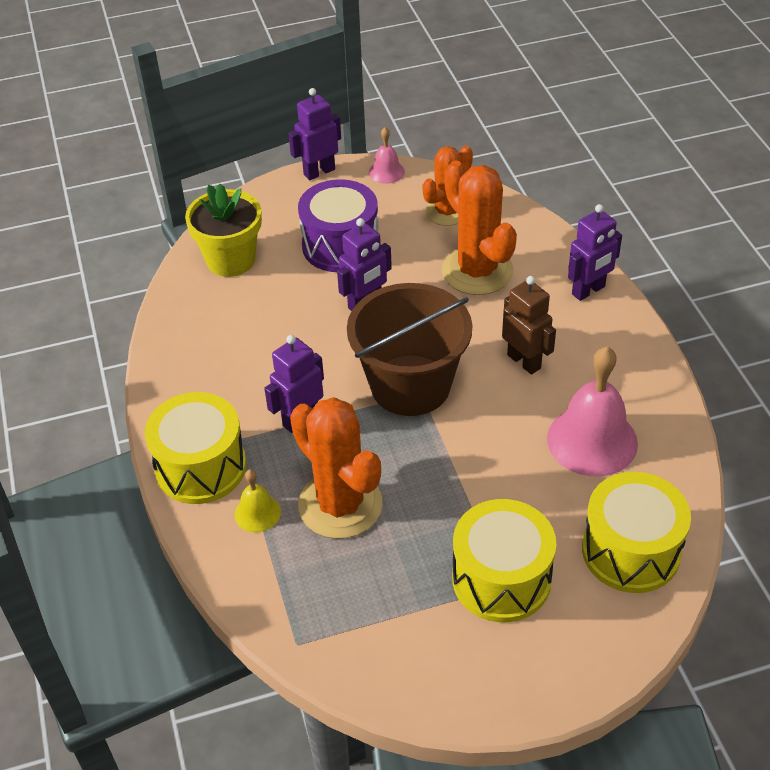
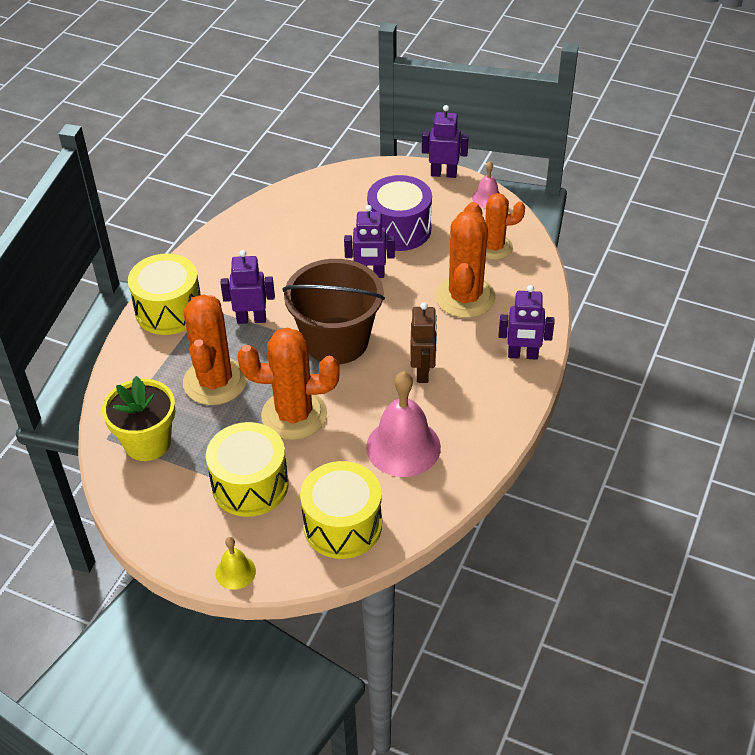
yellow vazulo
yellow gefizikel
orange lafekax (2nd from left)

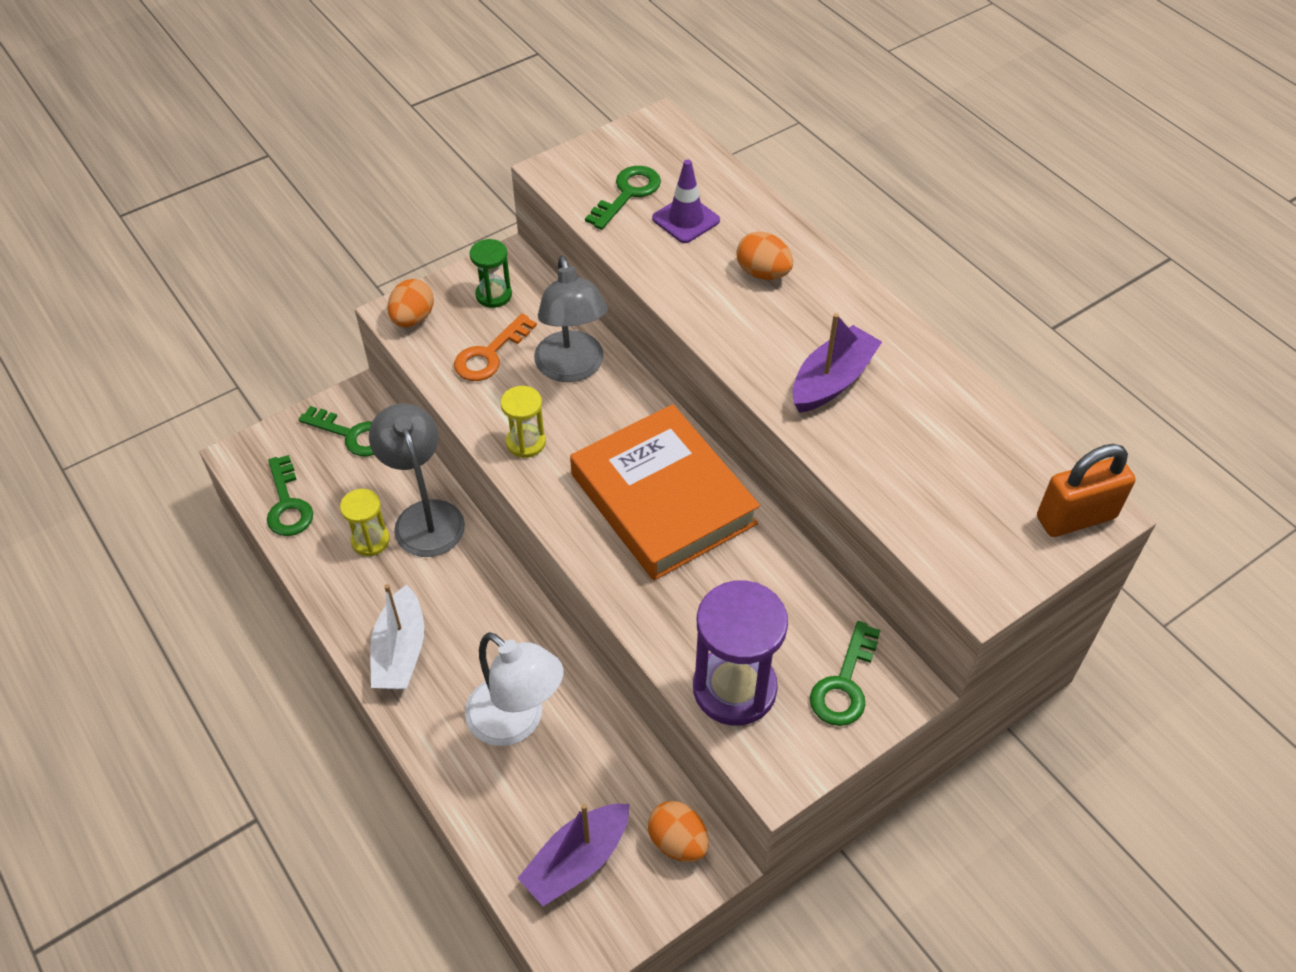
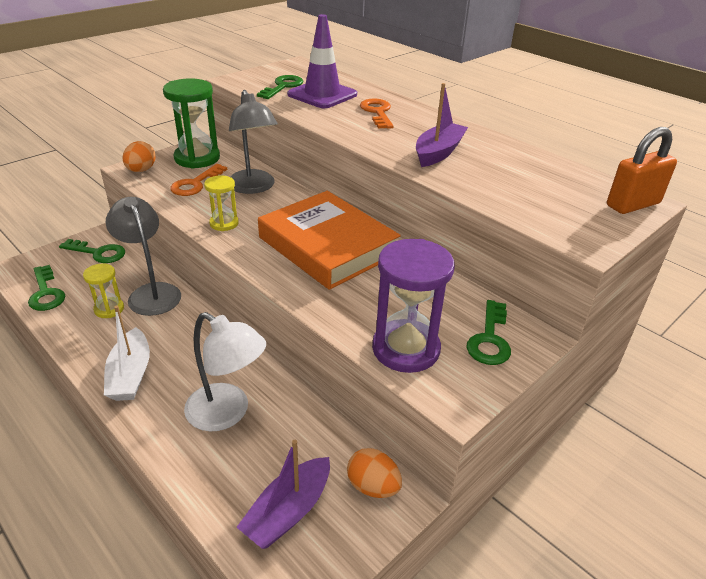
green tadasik
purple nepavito
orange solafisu (2nd from left)

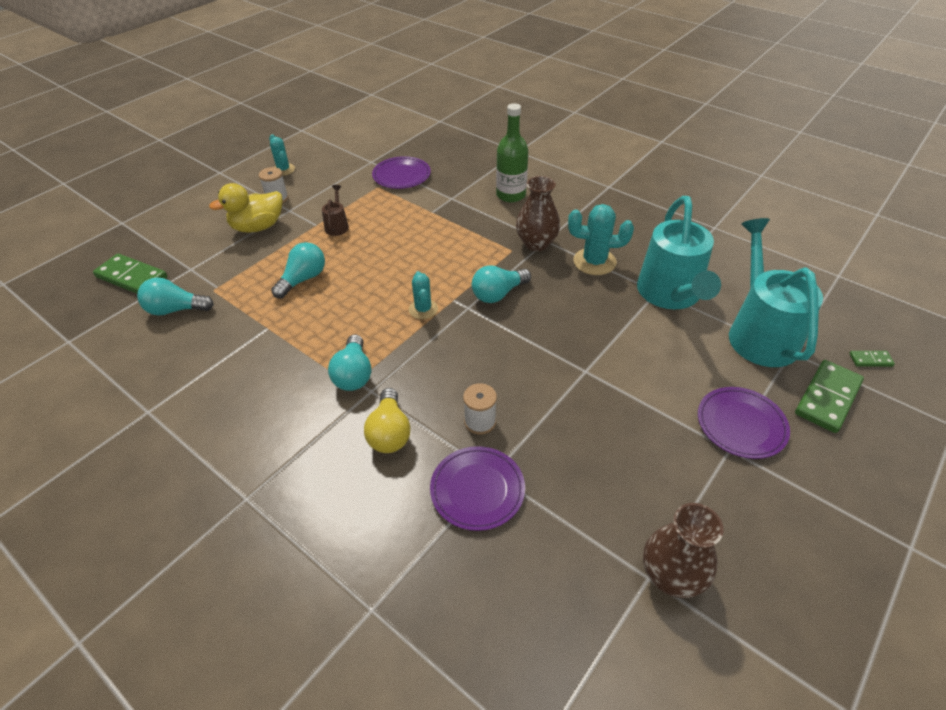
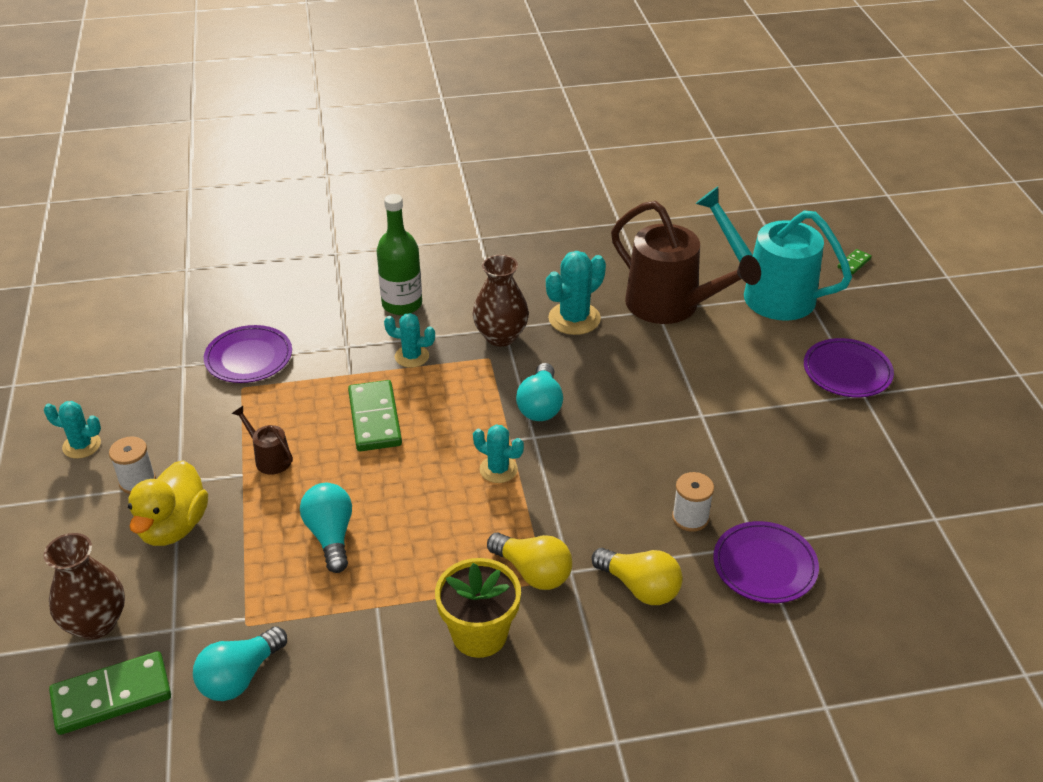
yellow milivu (1st from left)
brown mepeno (2nd from left)
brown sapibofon (1st from left)
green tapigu (2nd from left)
turquoise lafekax (2nd from left)
yellow vazulo

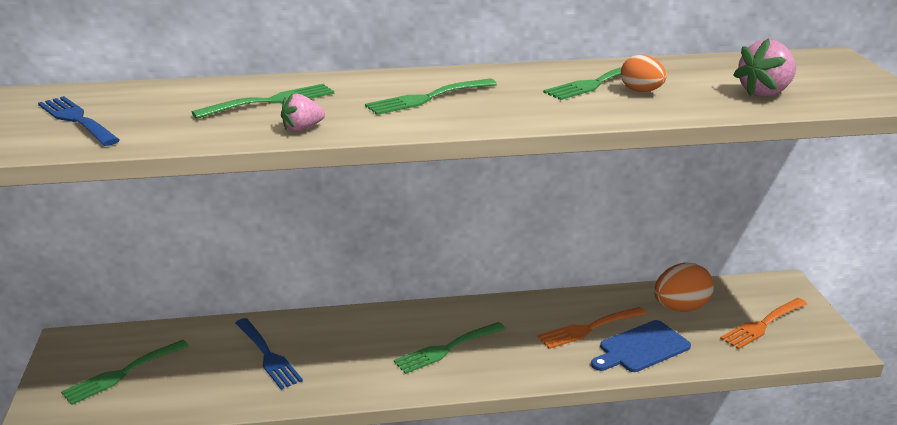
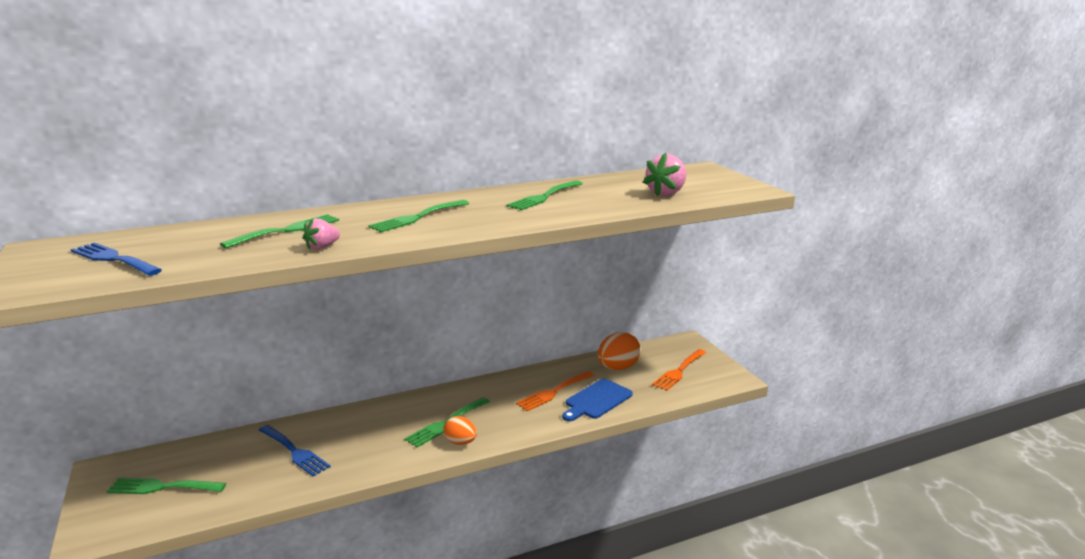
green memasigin (1st from left)
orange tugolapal (1st from left)

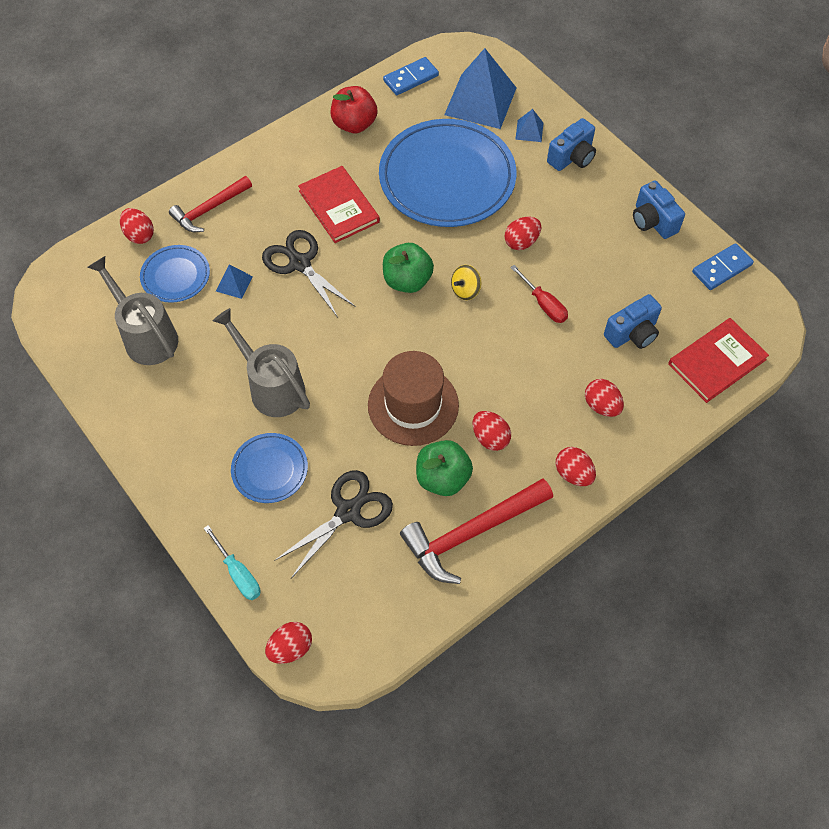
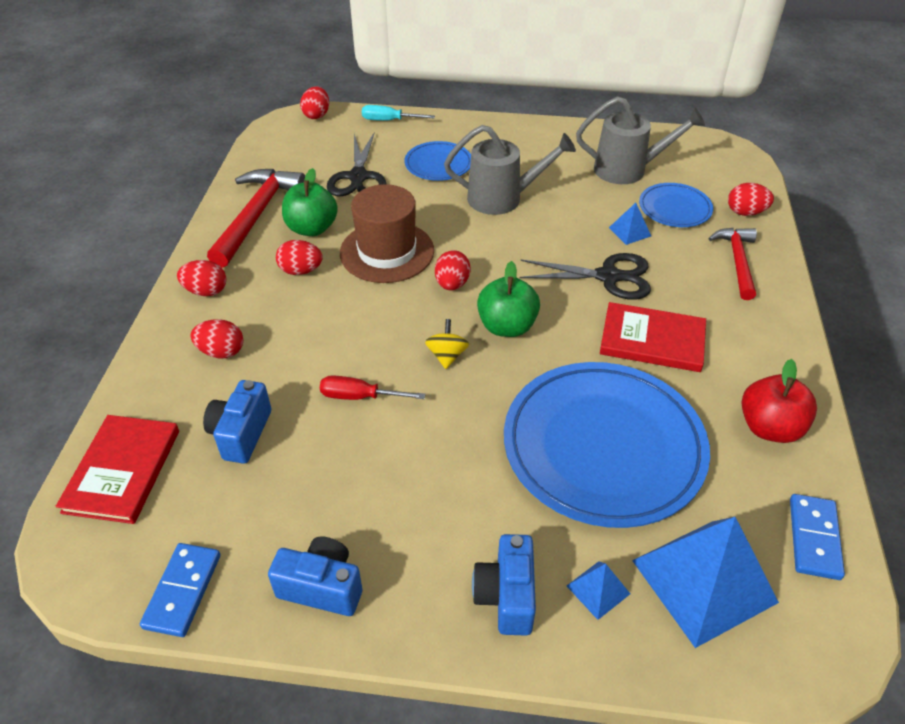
red tugolapal (5th from left)

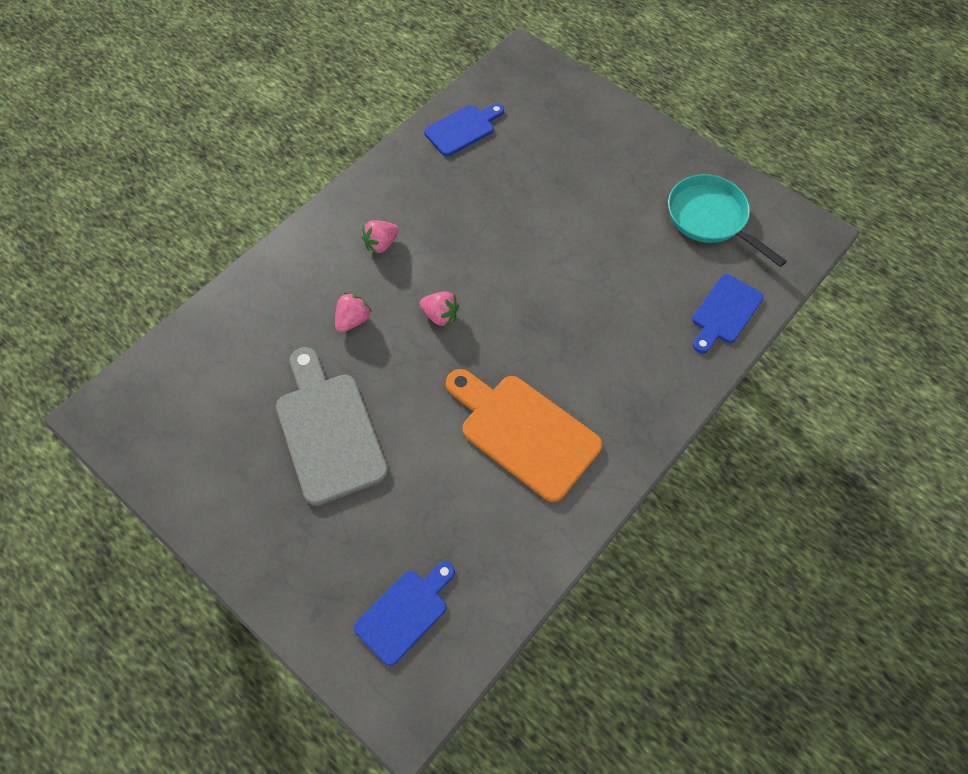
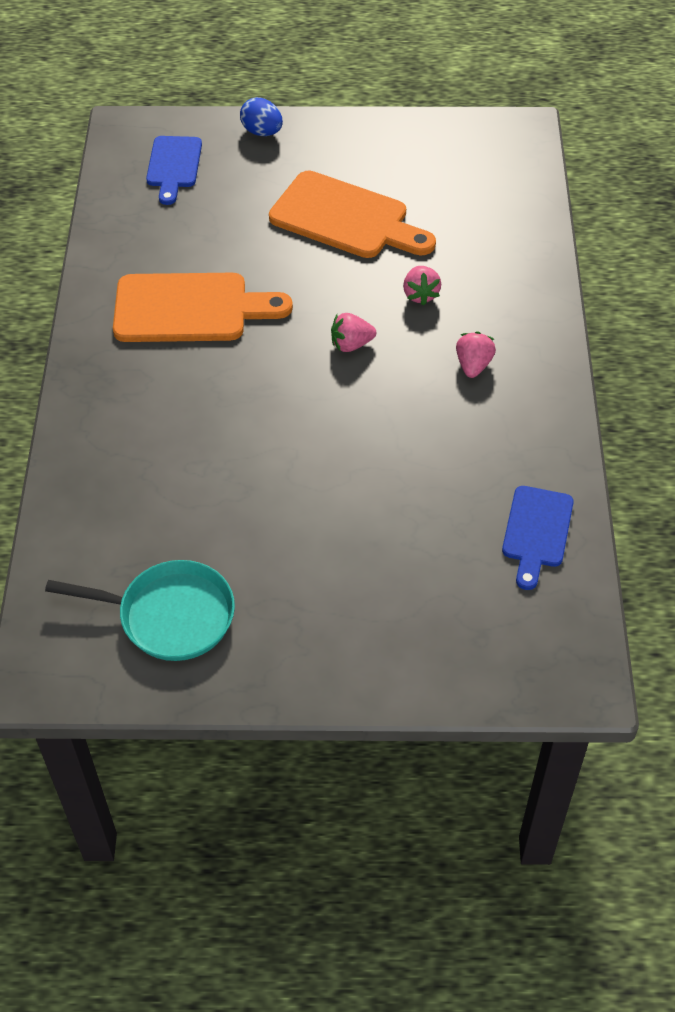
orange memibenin (2nd from left)
blue memibenin (3rd from left in the first image)
blue tugolapal

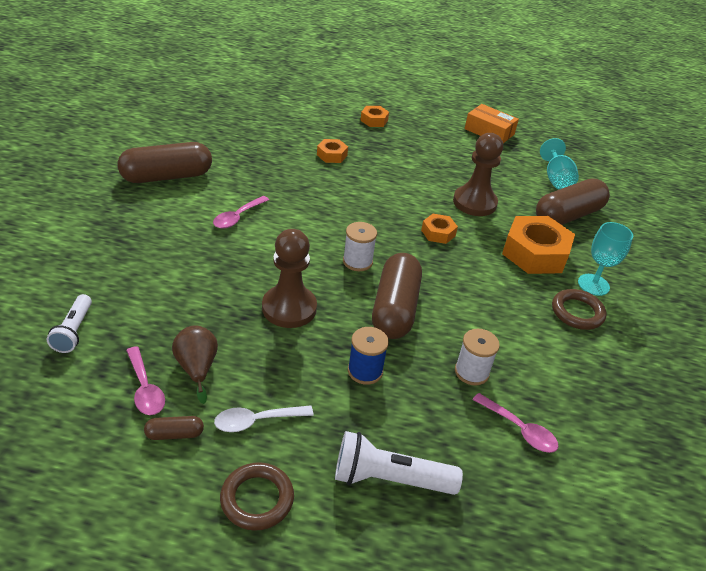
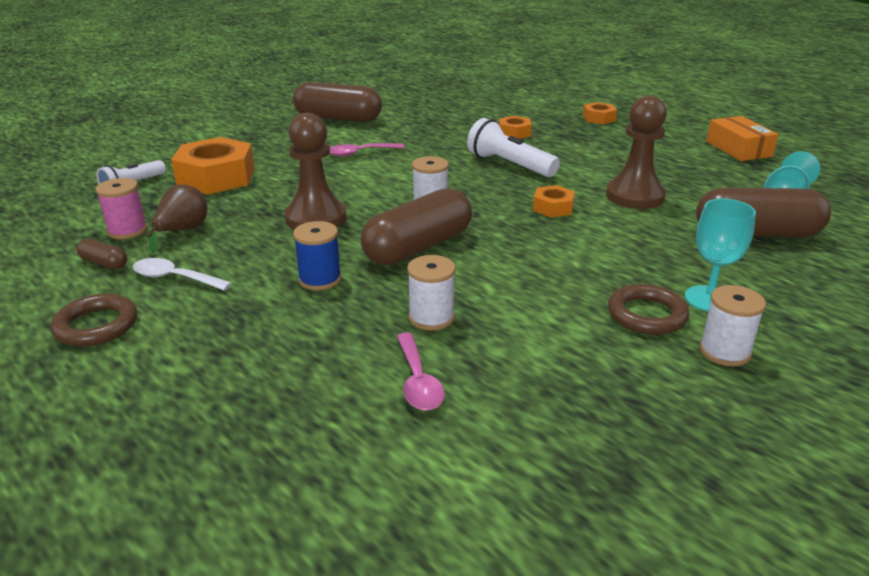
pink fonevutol
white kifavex (2nd from left)
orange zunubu (1st from left)
white fonevutol (3rd from left)

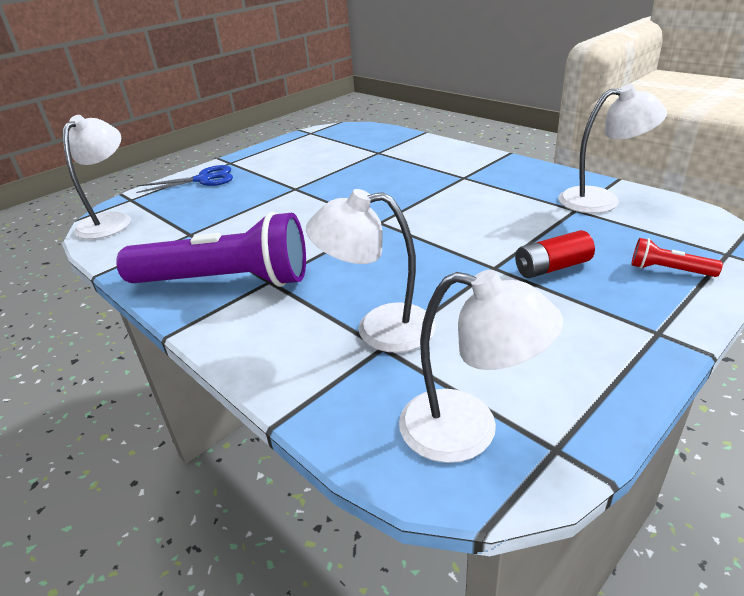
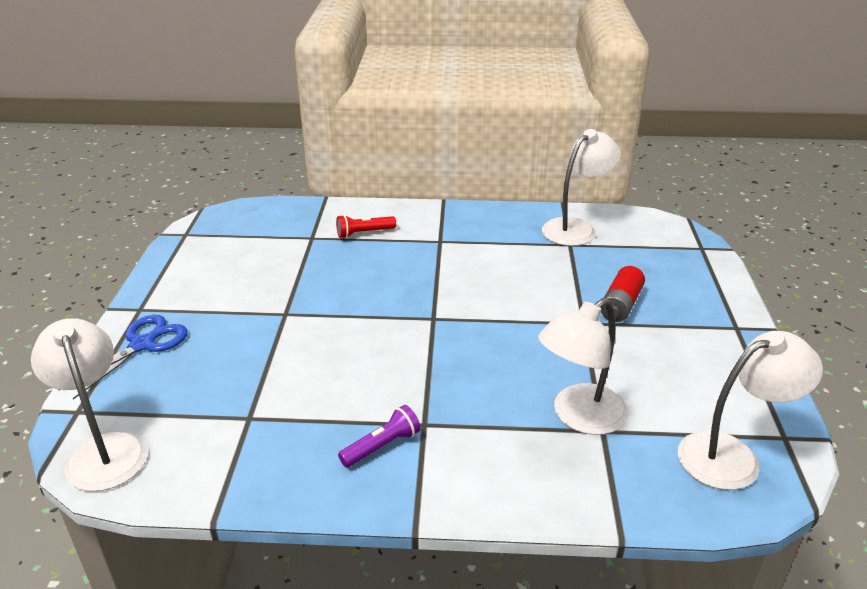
purple kifavex
red kifavex

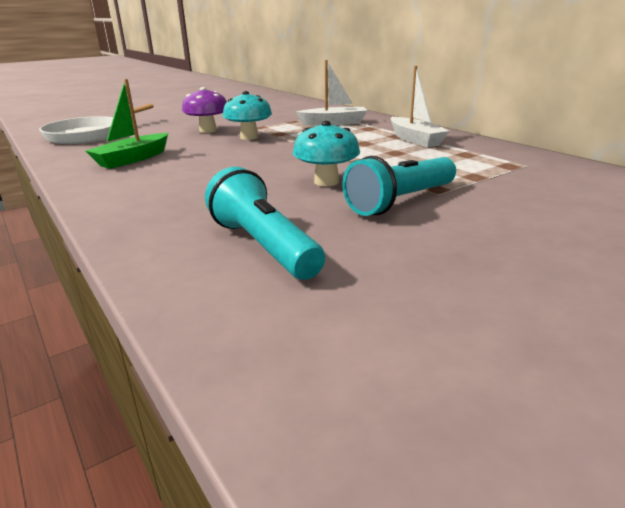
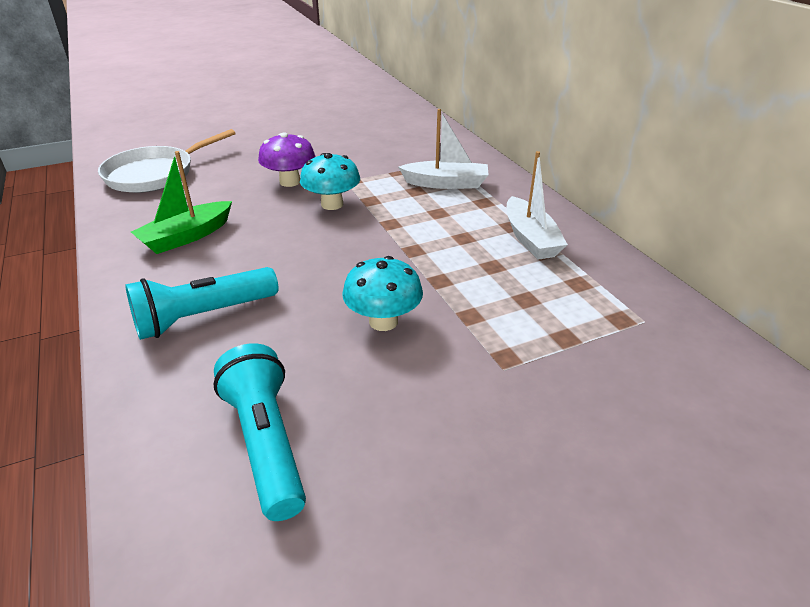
turquoise kifavex (1st from left)

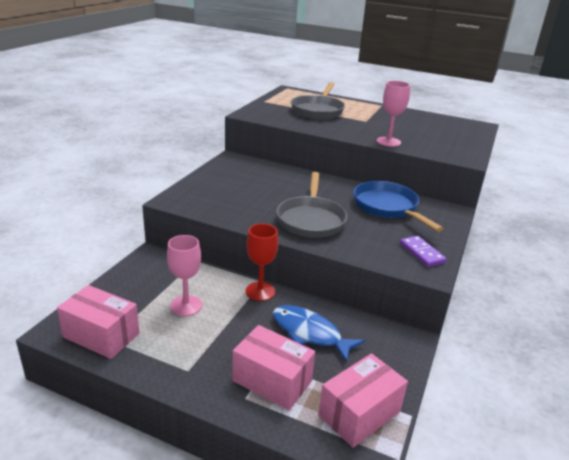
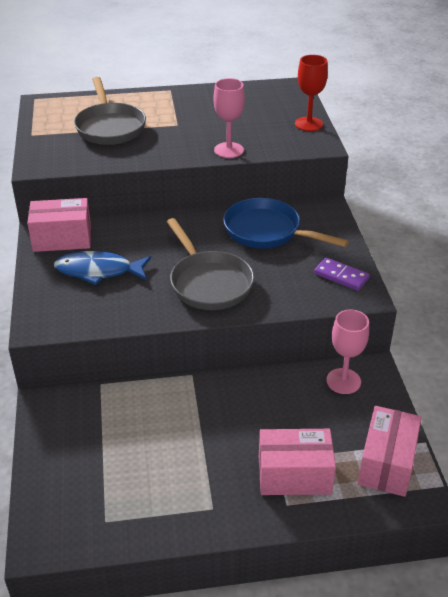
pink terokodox (1st from left)
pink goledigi (2nd from left)
red goledigi
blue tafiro

